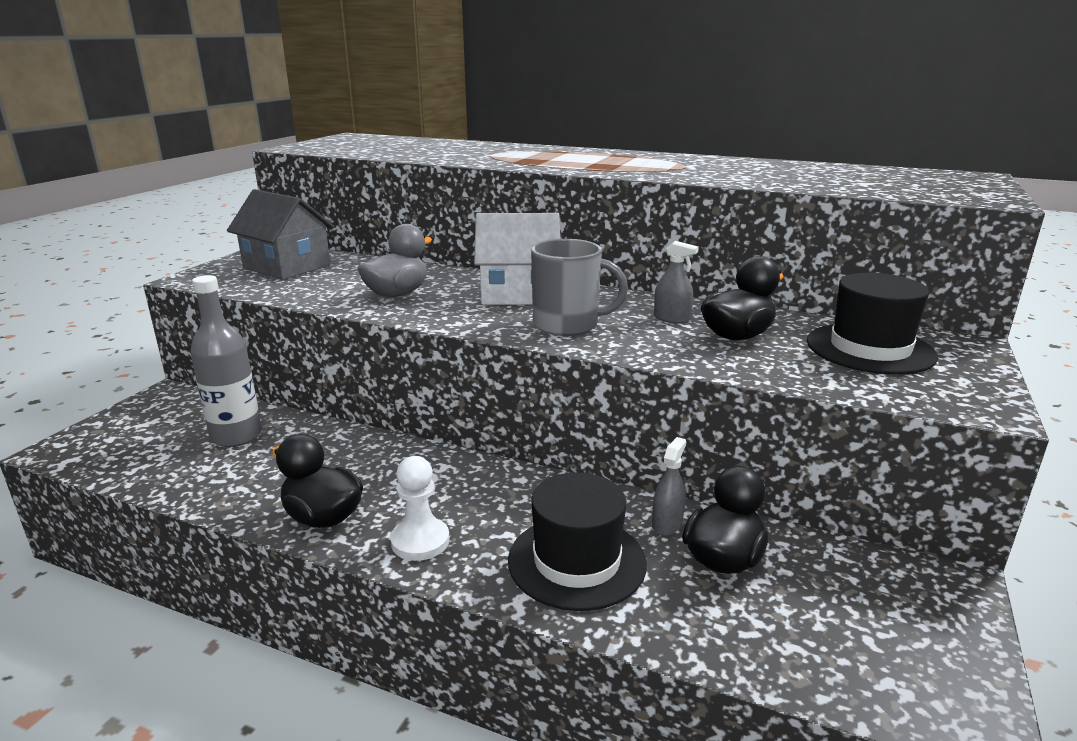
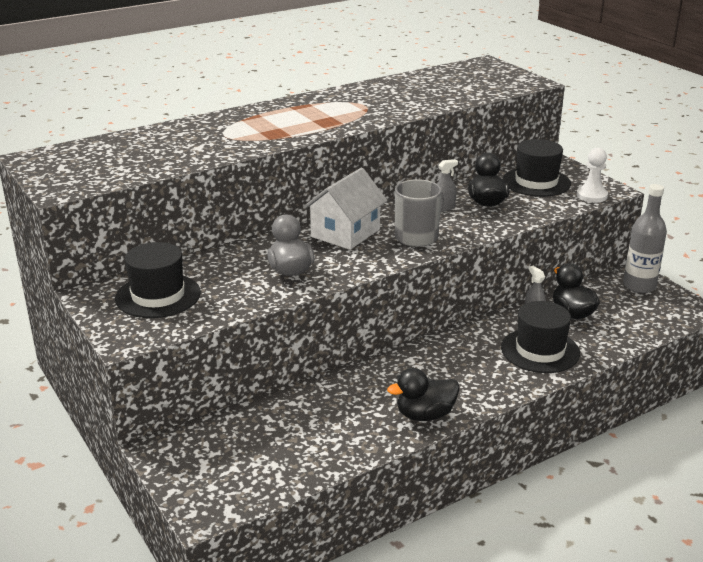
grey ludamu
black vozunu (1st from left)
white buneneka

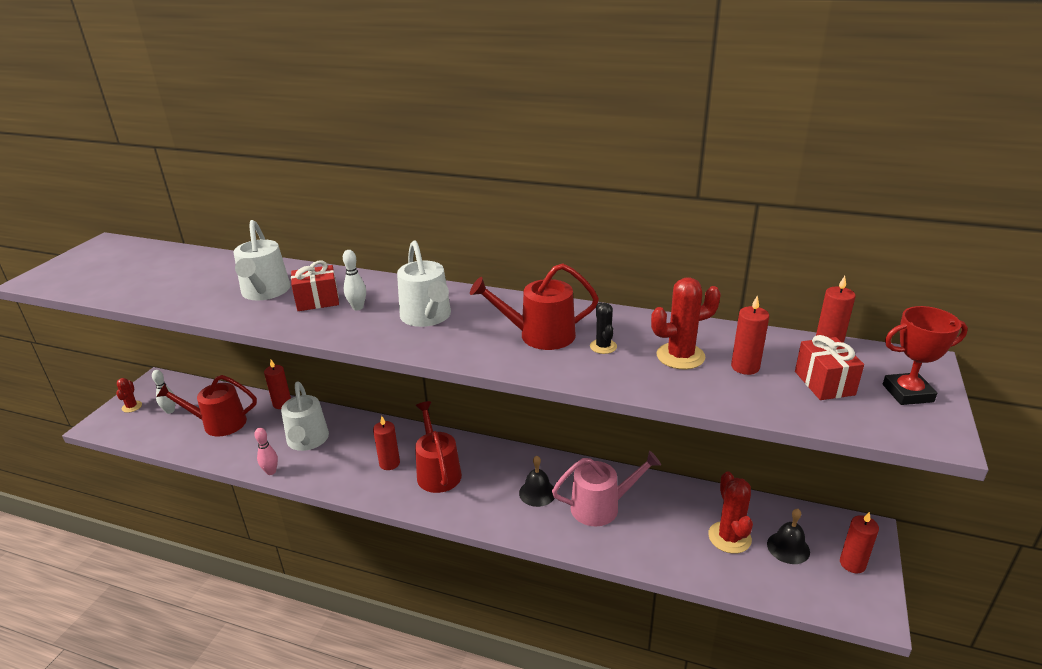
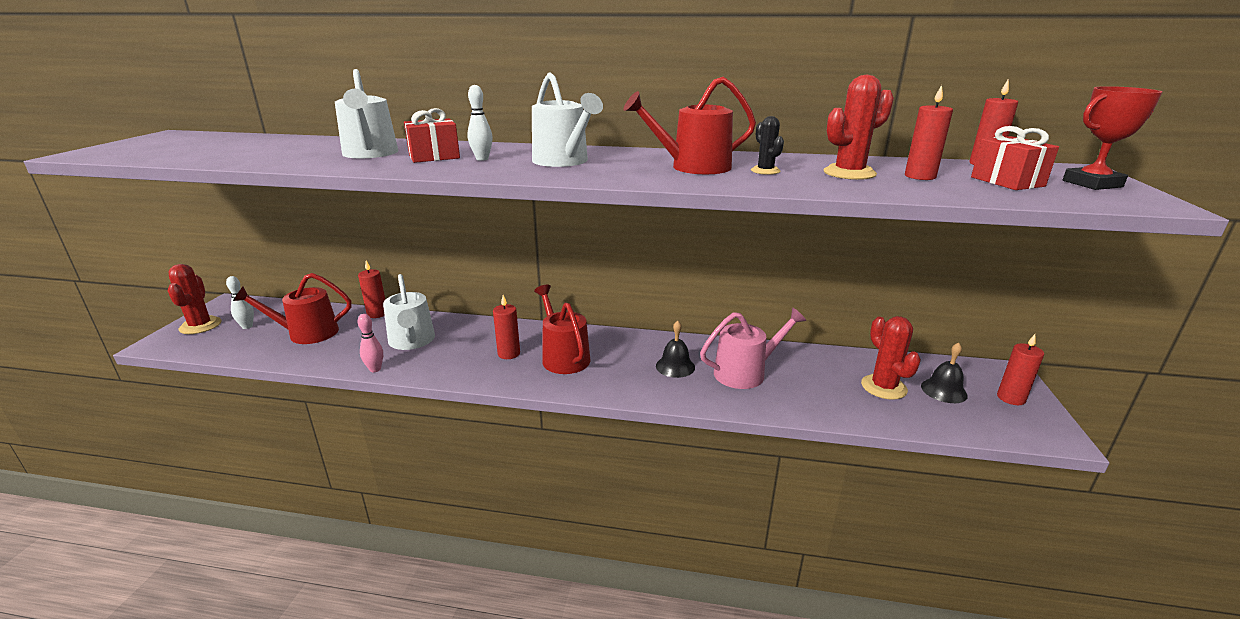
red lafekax (1st from left)

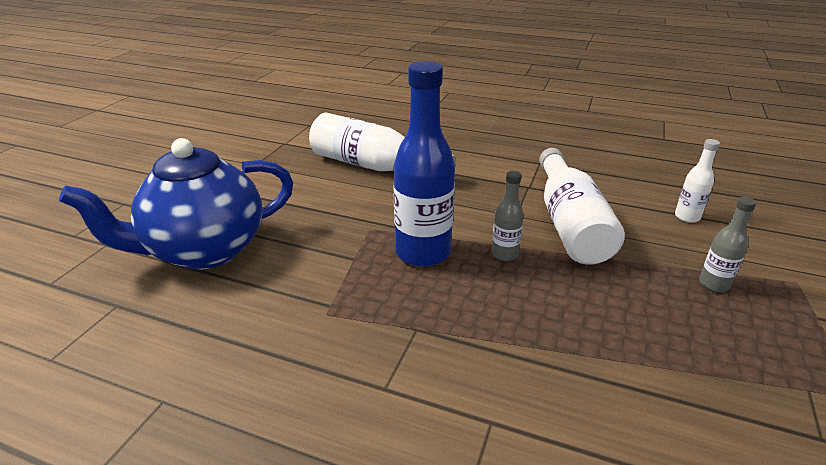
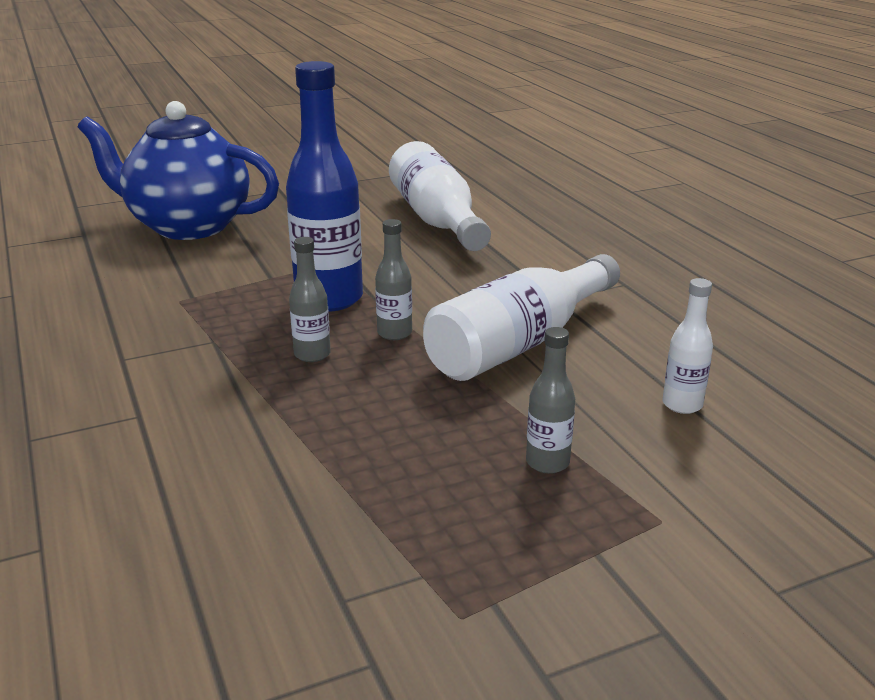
grey ludamu (1st from left)

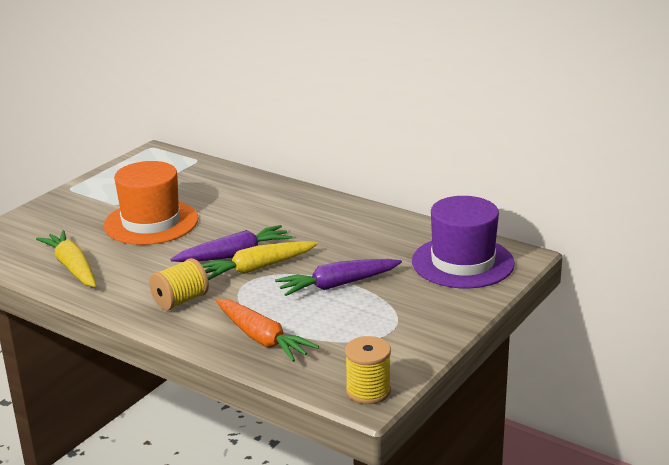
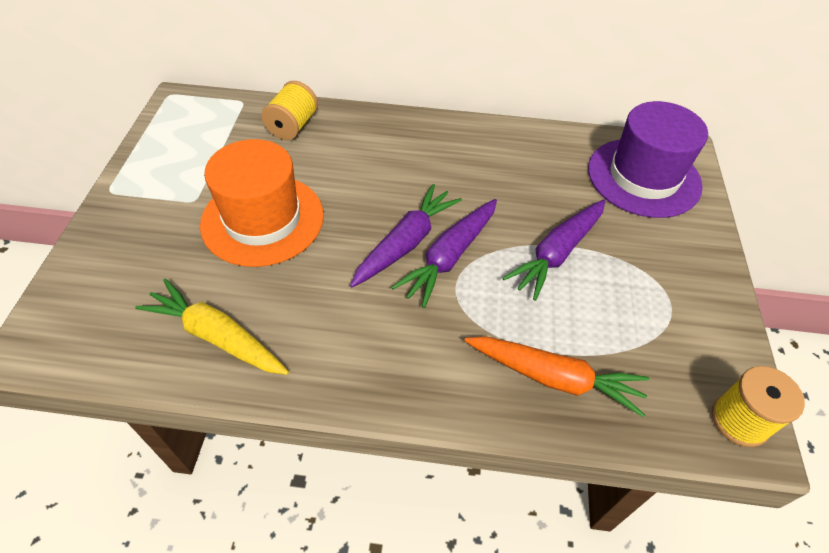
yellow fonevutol (1st from left)
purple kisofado (2nd from left)

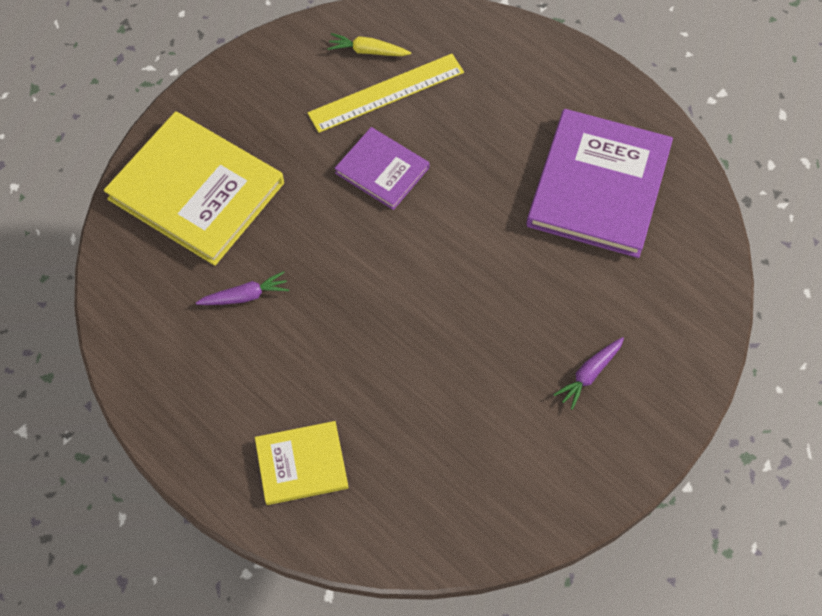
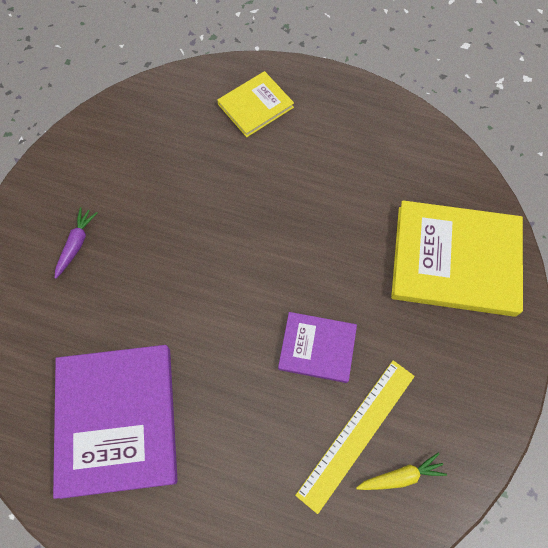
purple kisofado (1st from left in the first image)

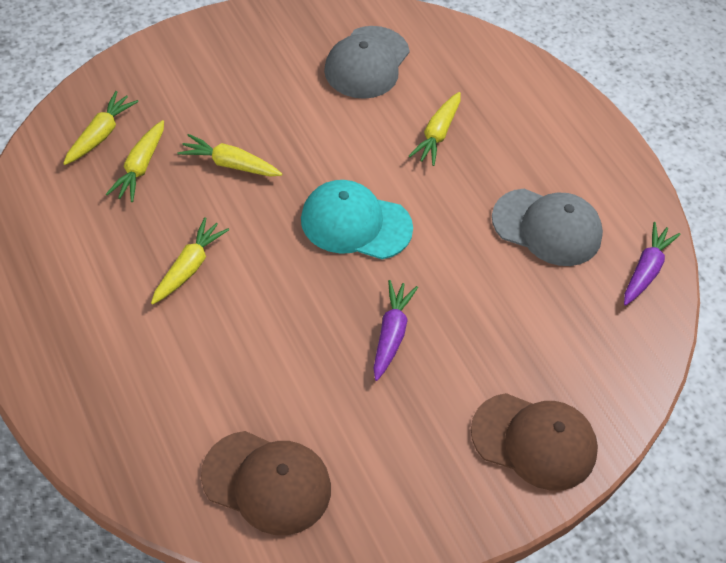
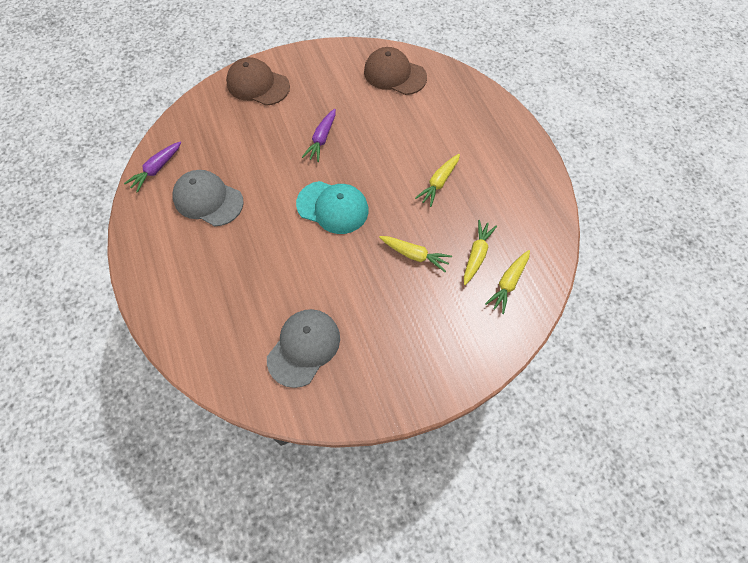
yellow kisofado (5th from left in the first image)

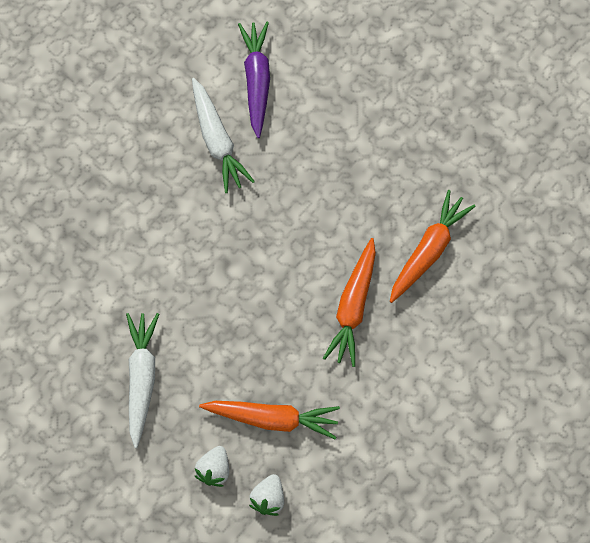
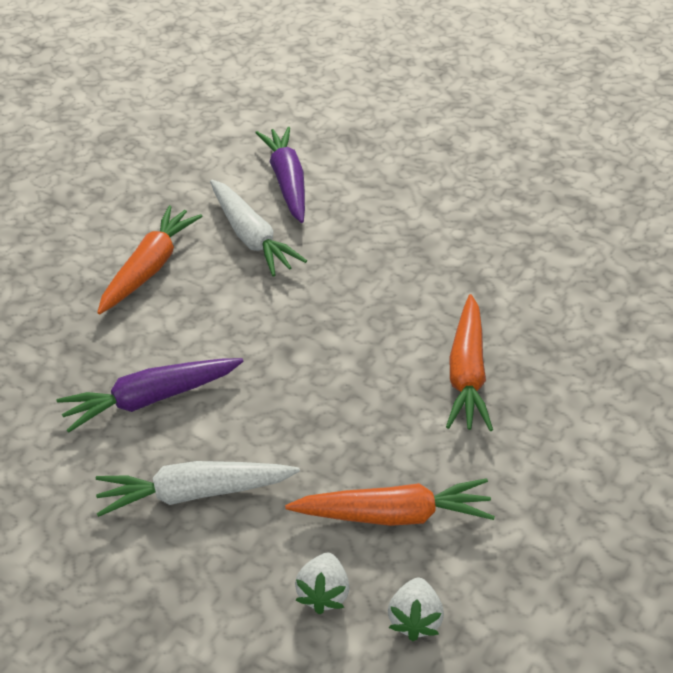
white kisofado (1st from left)
orange kisofado (1st from left)
purple kisofado (1st from left)

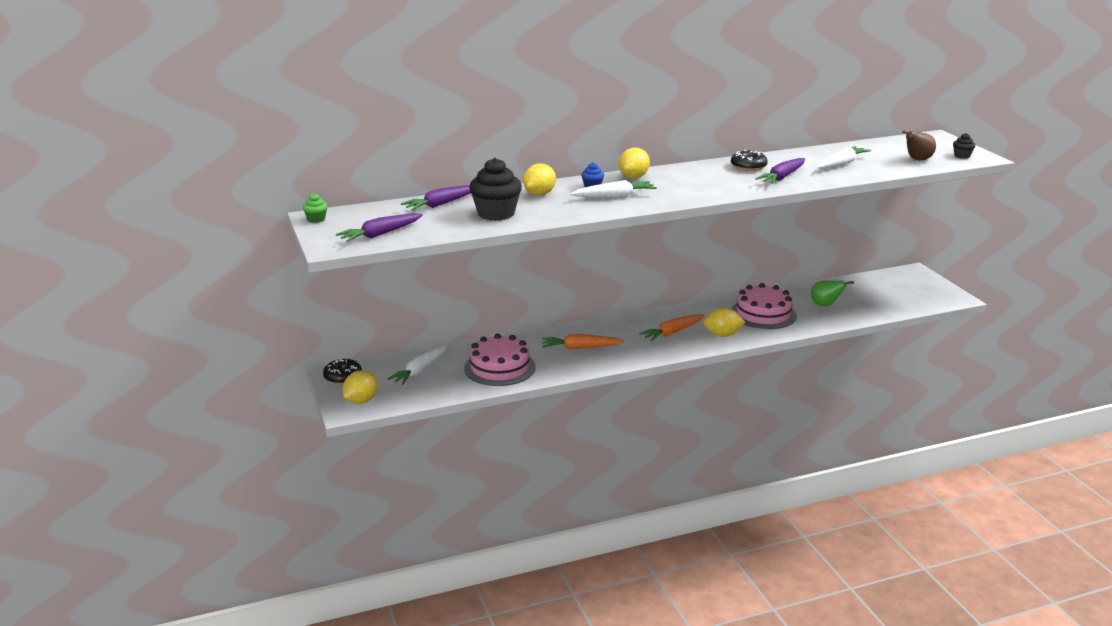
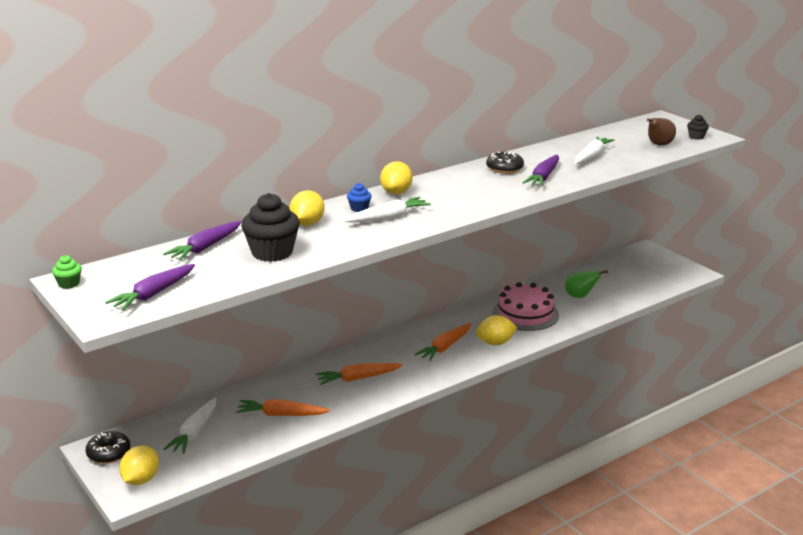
orange kisofado (1st from left)

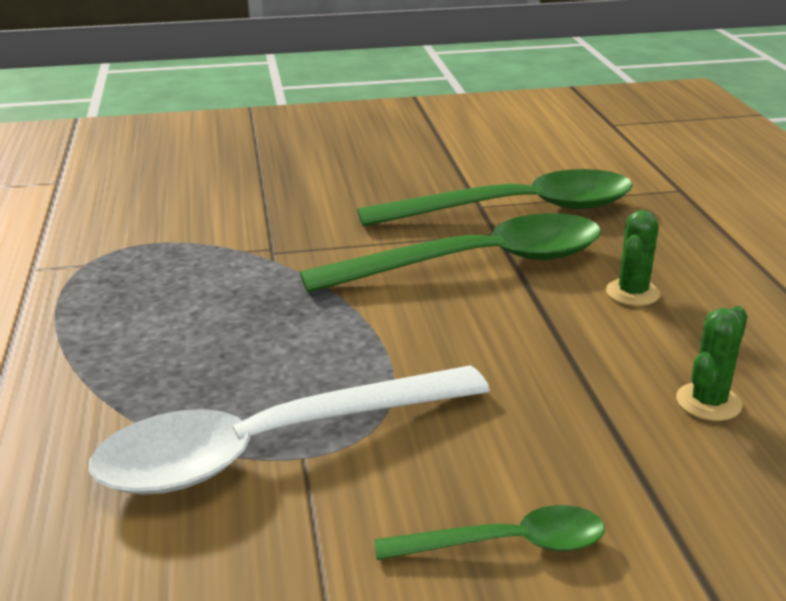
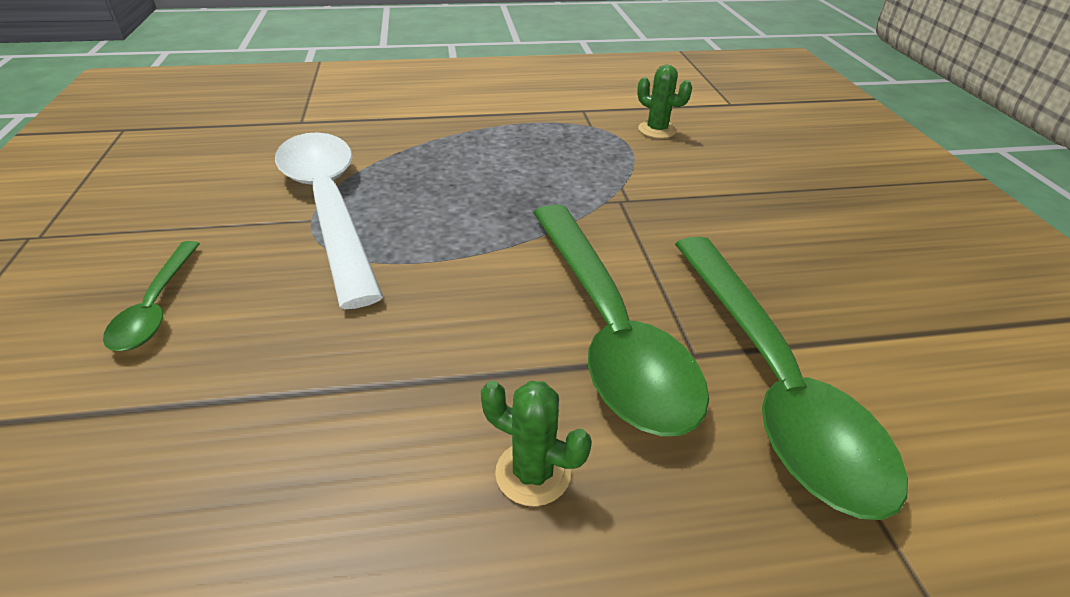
green lafekax (2nd from left)

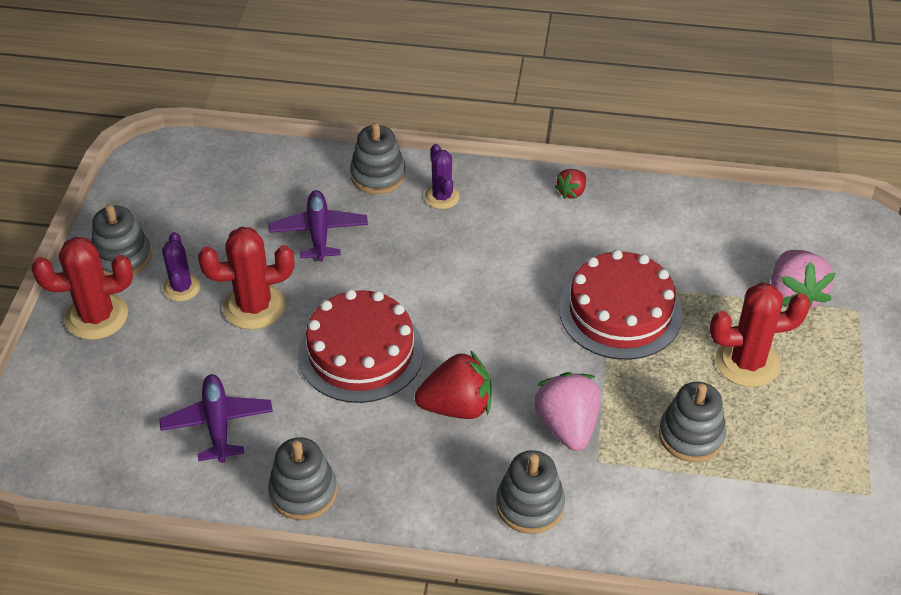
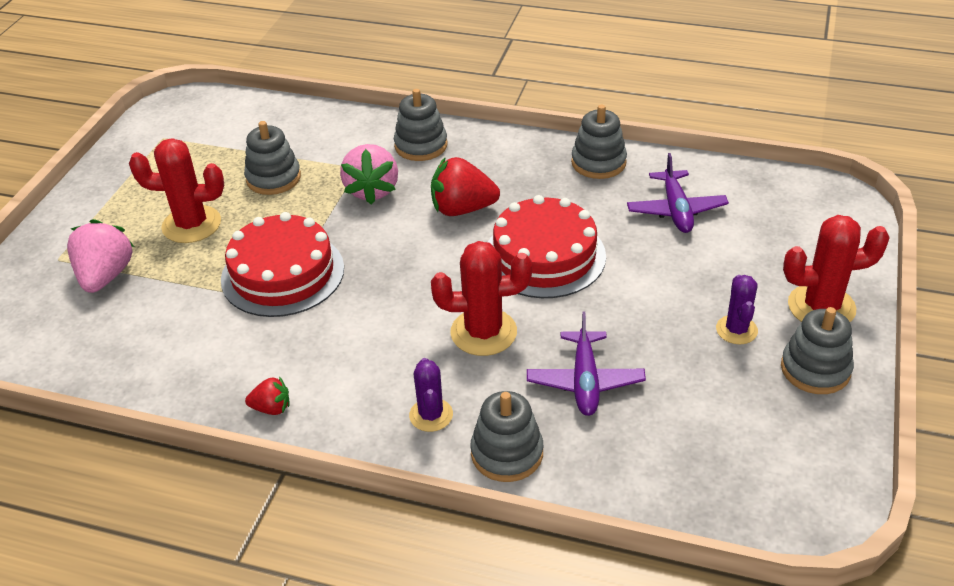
red lafekax (2nd from left)
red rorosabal (1st from left)

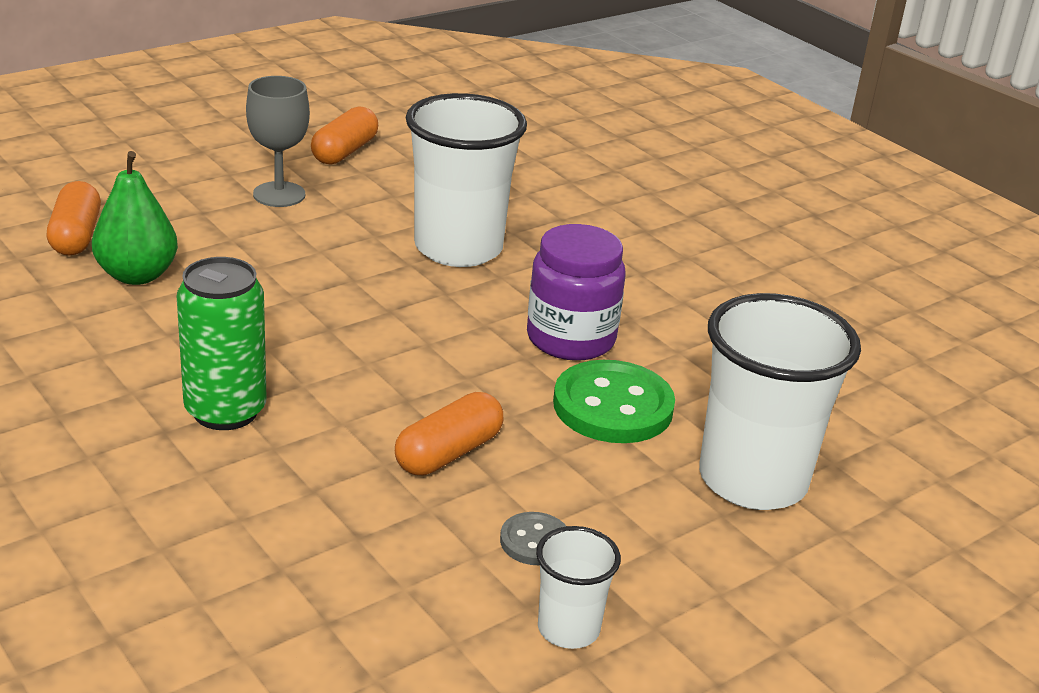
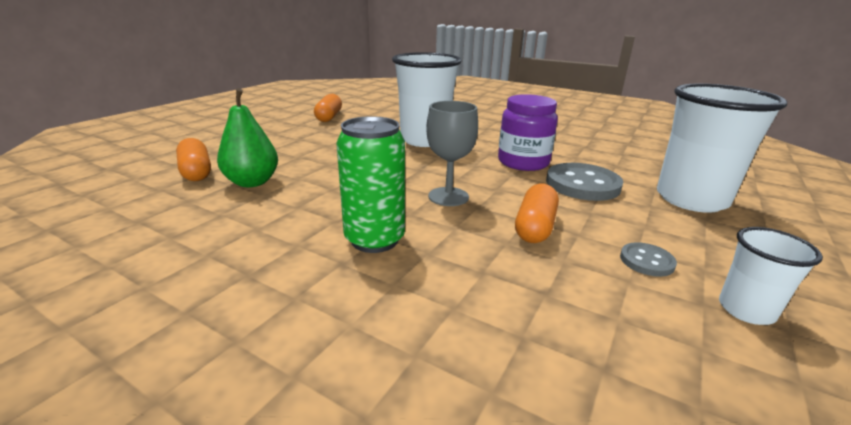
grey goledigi
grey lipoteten (1st from left)

